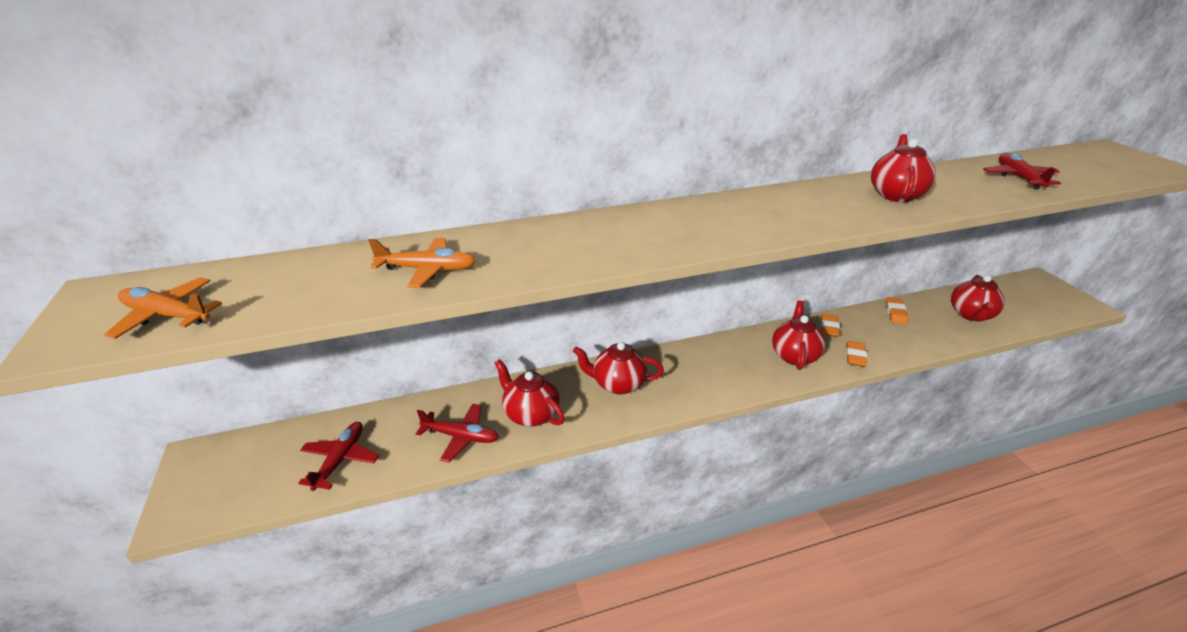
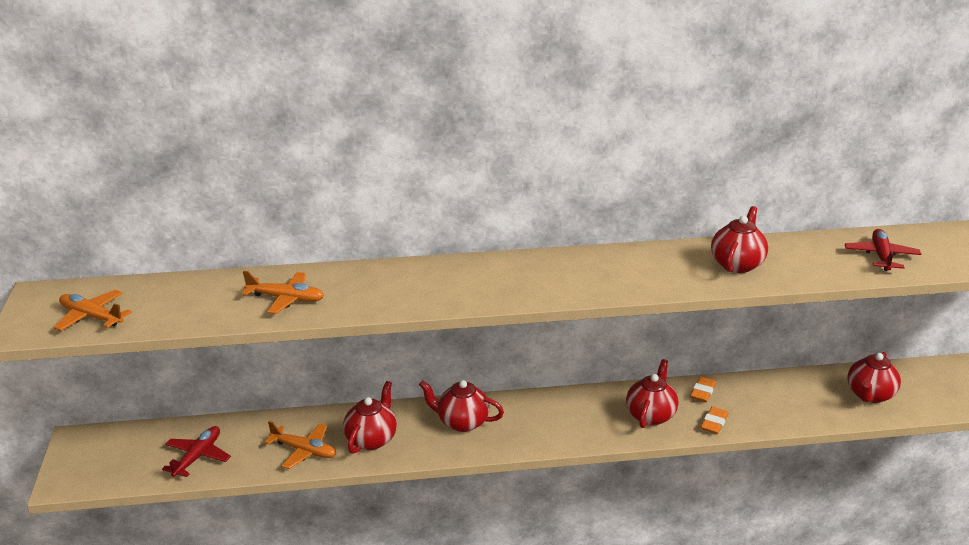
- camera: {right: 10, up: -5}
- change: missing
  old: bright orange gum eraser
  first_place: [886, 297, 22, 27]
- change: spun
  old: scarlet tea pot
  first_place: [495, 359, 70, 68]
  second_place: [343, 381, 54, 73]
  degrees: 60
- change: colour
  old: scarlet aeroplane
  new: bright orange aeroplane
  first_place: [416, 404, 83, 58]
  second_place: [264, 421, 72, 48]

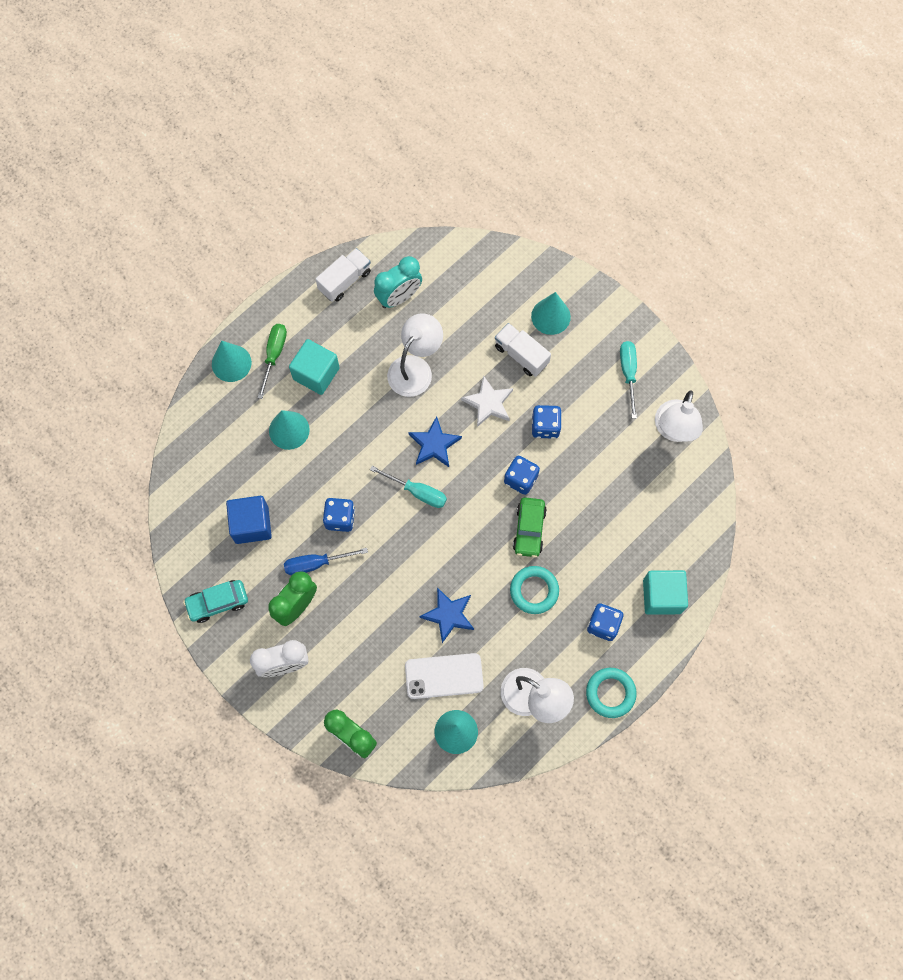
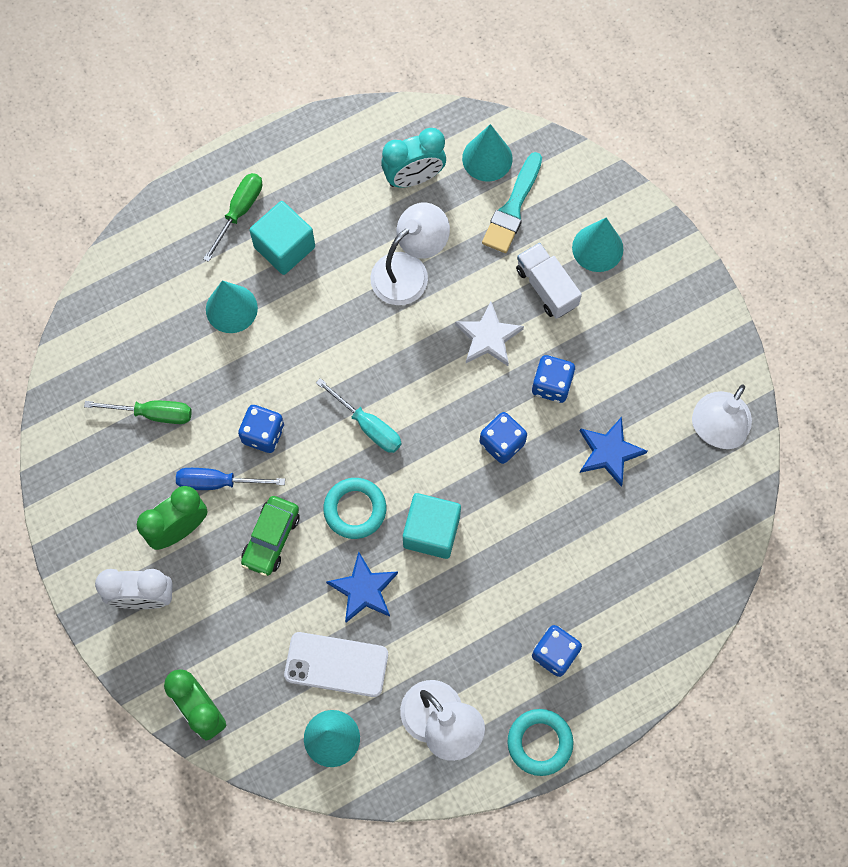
- camera: {right: 15, up: 0}
- change: missing
  old: pure white truck
  first_place: [316, 248, 55, 54]
- change: relocated
  old: turquoise cone
  first_place: [212, 341, 40, 41]
  second_place: [462, 124, 51, 58]
- change: missing
  old: turquoise screwdriver
  first_place: [620, 341, 17, 78]
- change: relocated
  old: cobalt star shape
  first_place: [408, 416, 54, 51]
  second_place: [580, 417, 67, 69]
- change: exchanged
  old: cobalt block
  new: green screwdriver
  first_place: [226, 496, 46, 48]
  second_place: [84, 401, 108, 23]
- change: relocated
  old: green toy car
  first_place: [513, 497, 34, 61]
  second_place: [241, 496, 59, 80]
- change: relocated
  old: turquoise hoop
  first_place: [510, 566, 49, 48]
  second_place: [323, 478, 63, 61]
- change: relocated
  old: turquoise block
  first_place: [643, 570, 45, 45]
  second_place: [403, 493, 58, 66]
- change: missing
  old: turquoise toy car
  first_place: [183, 580, 65, 43]
- change: appeared
  new: turquoise brush
  second_place: [482, 152, 60, 101]

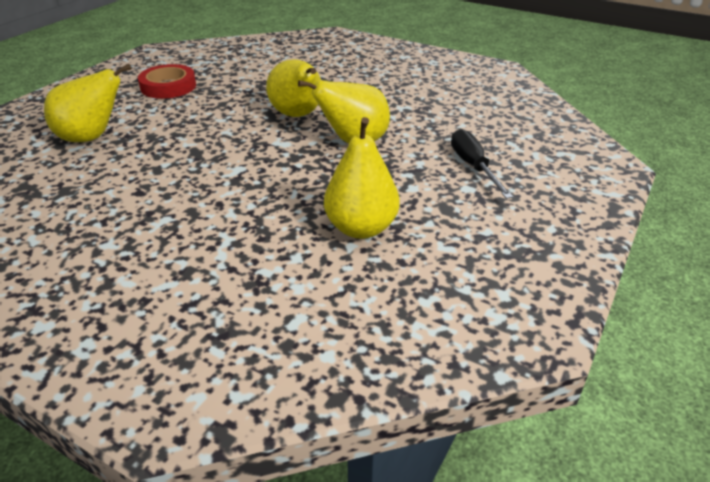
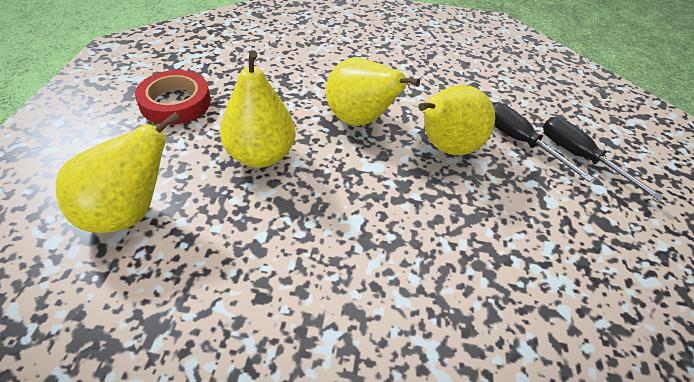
- camera: {right: -25, up: 10}
- change: relocated
  old: golden toy pear
  first_place: [324, 117, 76, 122]
  second_place: [220, 50, 76, 118]
- change: appeared
  new: ebony screwdriver
  second_place: [492, 102, 102, 80]

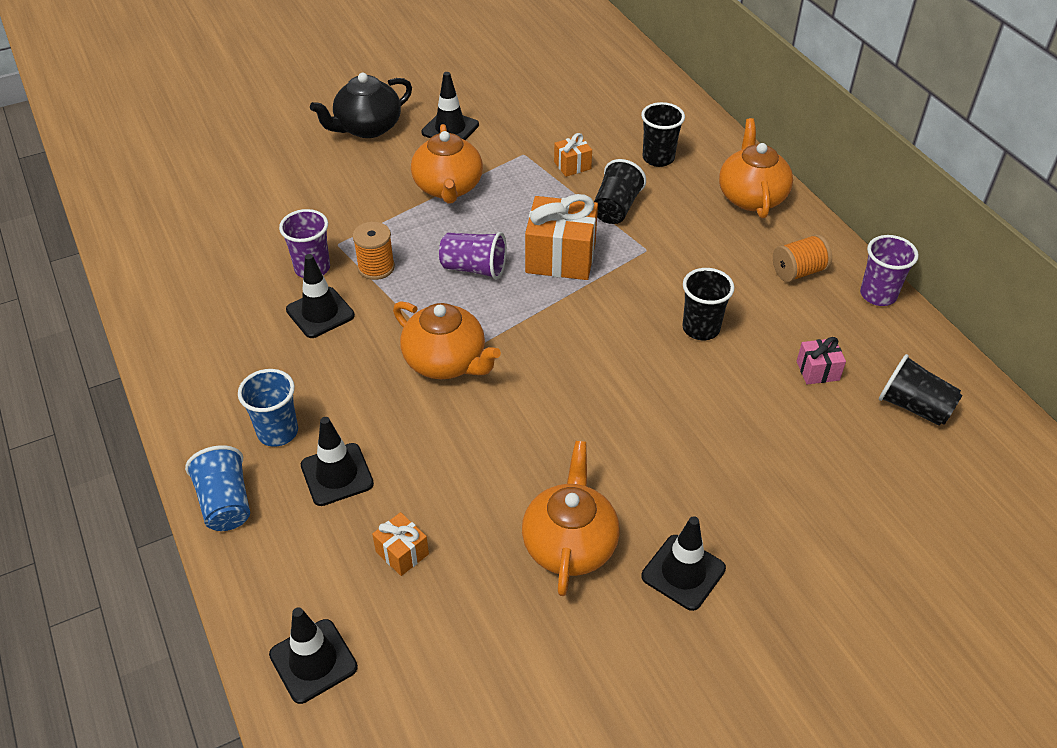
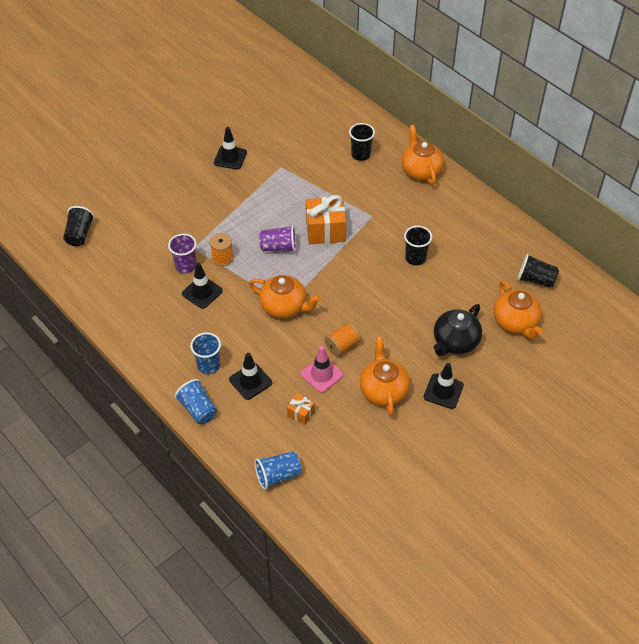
- camera: {right: -15, up: 5}
- change: relocated
  old: ebony tea pot
  first_place: [310, 73, 102, 65]
  second_place: [433, 304, 49, 52]
- change: relocated
  old: bright orange tea pot
  first_place: [411, 124, 72, 80]
  second_place: [493, 280, 50, 59]
- change: missing
  old: bright orange wrapped gift
  first_place: [554, 133, 38, 44]
- change: relocated
  old: ebony beaker
  first_place: [594, 159, 52, 65]
  second_place: [63, 206, 32, 40]
- change: relocated
  old: bright orange bobbin
  first_place: [773, 234, 59, 48]
  second_place: [325, 322, 36, 35]
- change: missing
  old: violet beaker
  first_place: [860, 235, 59, 71]
- change: missing
  old: rosy wrapped gift
  first_place: [797, 337, 49, 47]
- change: exchanged
  old: ebony traffic cone
  new: cobalt beaker
  first_place: [269, 607, 89, 97]
  second_place: [255, 451, 47, 39]
- change: appeared
  new: rosy traffic cone
  second_place: [300, 346, 44, 47]

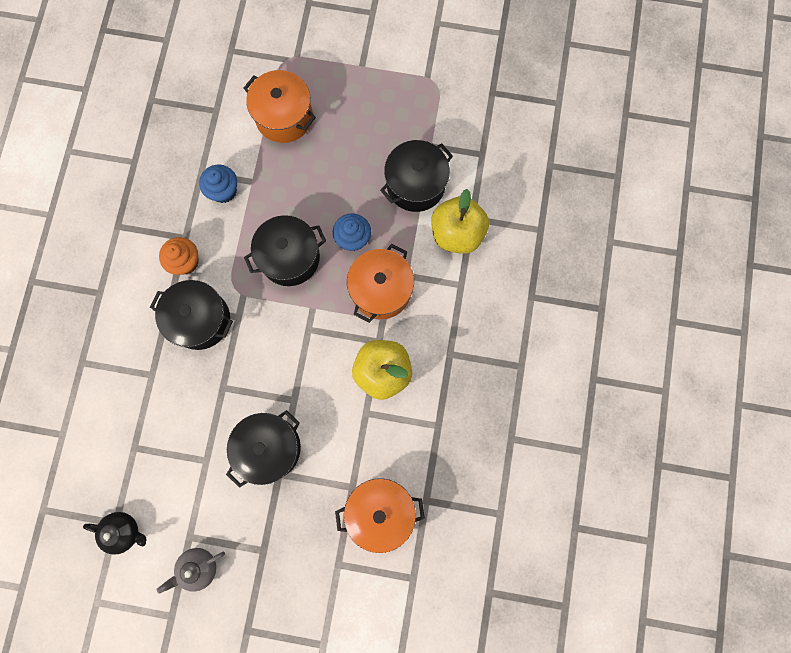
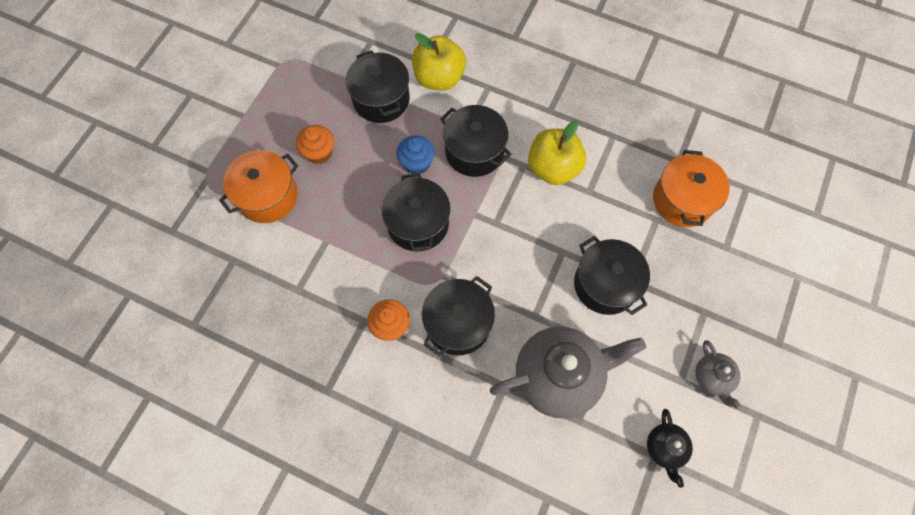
- camera: {right: -75, up: -10}
- change: missing
  old: cobalt fairy cake
  first_place: [199, 164, 38, 39]
- change: colour
  old: bright orange stockpot
  new: ebony stockpot
  first_place: [347, 244, 67, 79]
  second_place: [440, 105, 72, 72]
- change: spun
  old: ebony tea pot
  first_place: [83, 512, 64, 43]
  second_place: [647, 409, 46, 79]
  degrees: 150
- change: appeared
  new: bright orange fairy cake
  second_place: [296, 125, 38, 39]
- change: appeared
  new: grey tea pot
  second_place: [490, 327, 156, 91]

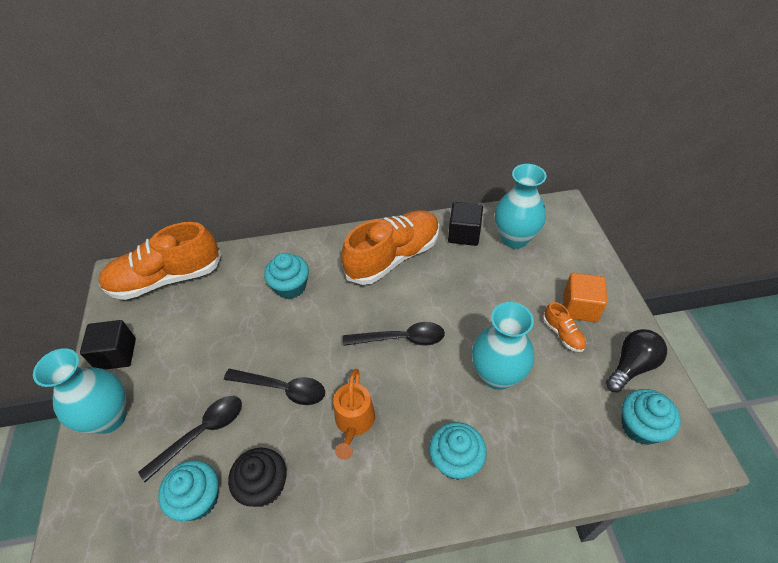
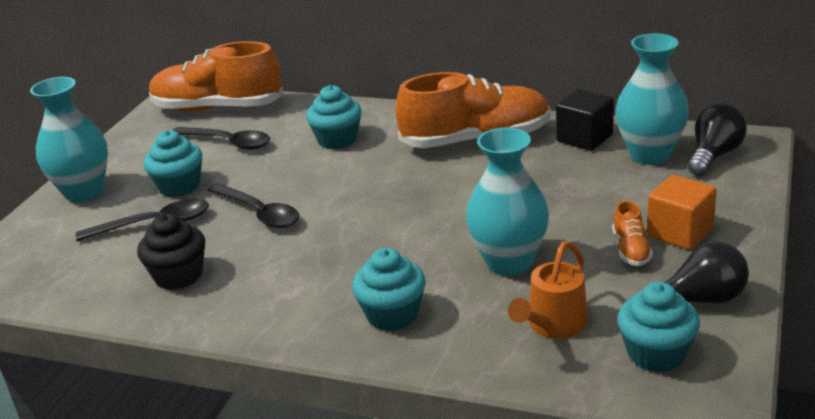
- camera: {right: 30, up: -20}
- change: missing
  old: ebony block
  first_place: [80, 320, 56, 50]
- change: relocated
  old: ebony teaspoon
  first_place: [343, 322, 102, 24]
  second_place: [173, 127, 97, 23]
- change: relocated
  old: bright orange watering can
  first_place: [333, 369, 42, 91]
  second_place: [508, 241, 80, 98]
- change: relocated
  old: turquoise fairy cake
  first_place: [158, 460, 60, 61]
  second_place: [143, 130, 59, 67]
- change: appeared
  new: ebony lightbulb
  second_place: [688, 104, 59, 72]

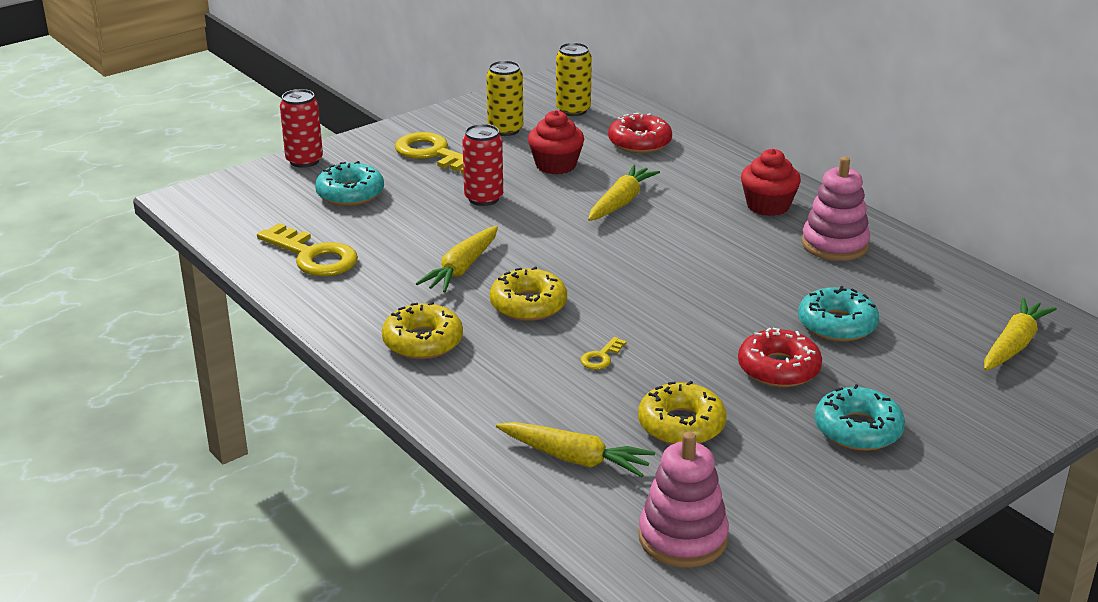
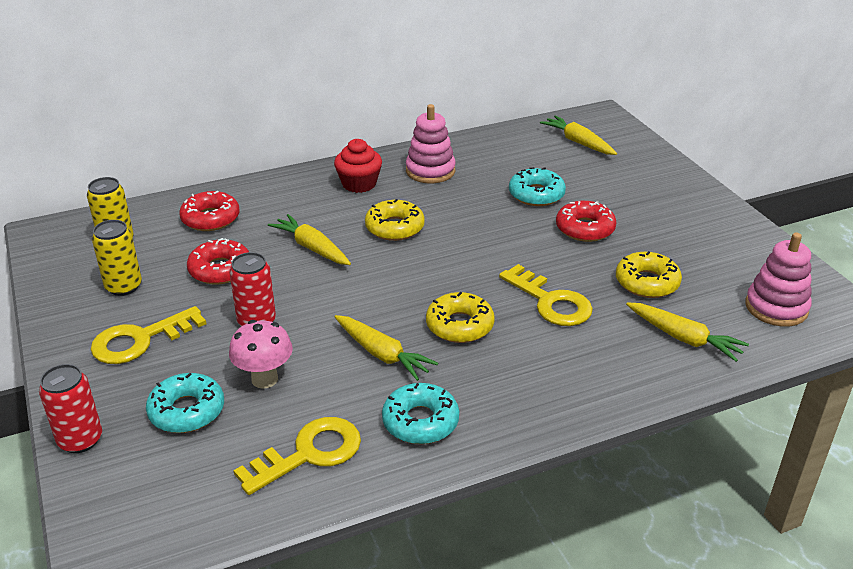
- camera: {right: -75, up: 5}
- change: exchanged
  old: scarlet fairy cake
  new: scarlet donut
  first_place: [528, 110, 56, 64]
  second_place: [187, 238, 62, 46]
- change: relocated
  old: golden donut
  first_place: [382, 301, 81, 58]
  second_place: [365, 199, 60, 42]
- change: size
  old: golden key
  first_place: [580, 337, 47, 33]
  second_place: [499, 264, 94, 62]
  factor: 2.22
- change: relocated
  old: turquoise donut
  first_place: [815, 384, 90, 67]
  second_place: [382, 383, 77, 61]
- change: spun
  old: golden carrot
  first_place: [496, 422, 159, 55]
  second_place: [626, 302, 123, 60]
  degrees: 90
- change: appeared
  new: rosy toadstool
  second_place: [229, 320, 64, 69]

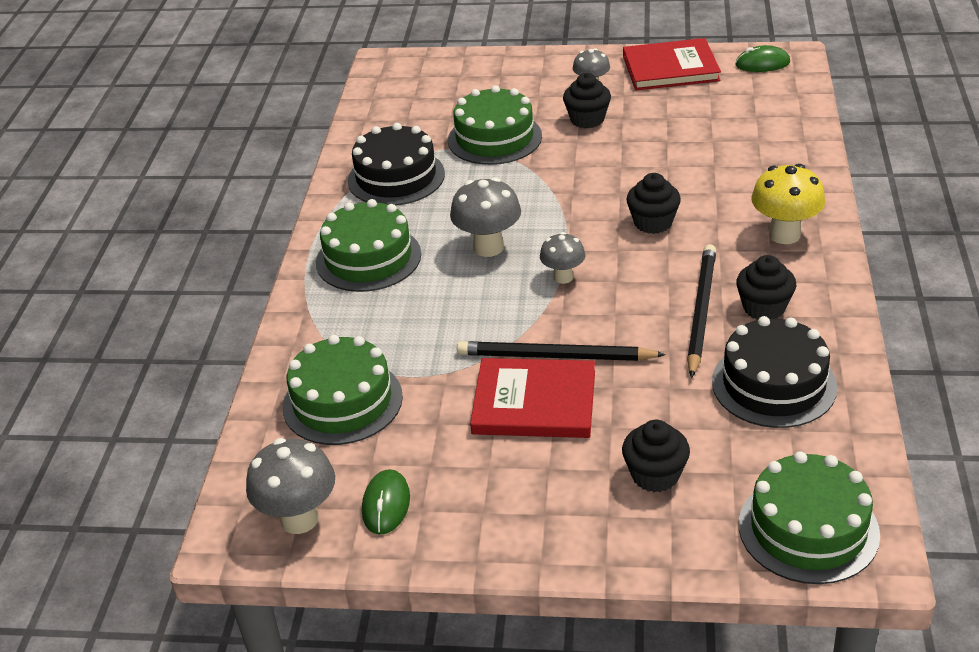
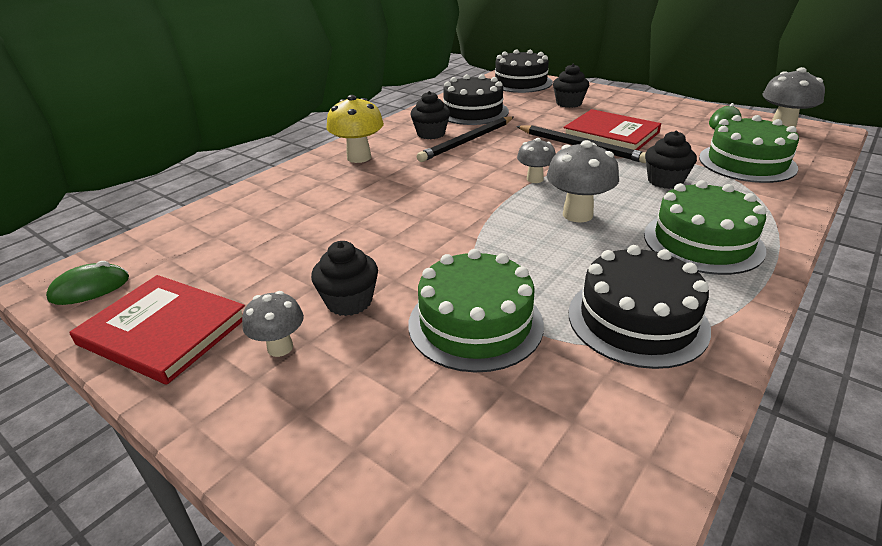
- camera: {right: -150, up: -5}
- change: spun
  old: green computer mouse
  first_place: [735, 45, 55, 27]
  second_place: [46, 261, 83, 44]
  degrees: -60
- change: relocated
  old: ebony fairy cake
  first_place: [626, 173, 55, 61]
  second_place: [645, 131, 52, 58]
- change: colour
  old: green gateau
  new: ebony gateau
  first_place: [739, 451, 141, 133]
  second_place: [495, 49, 58, 44]

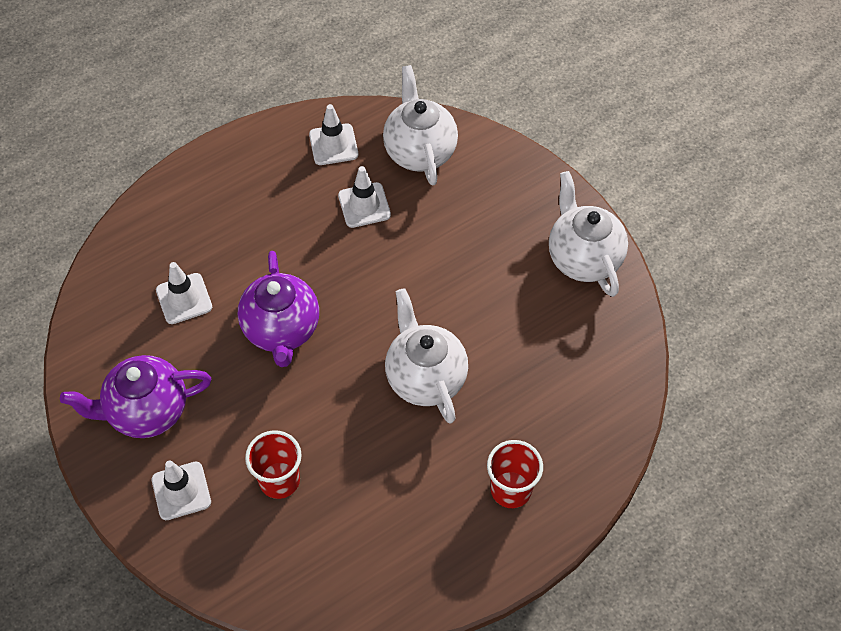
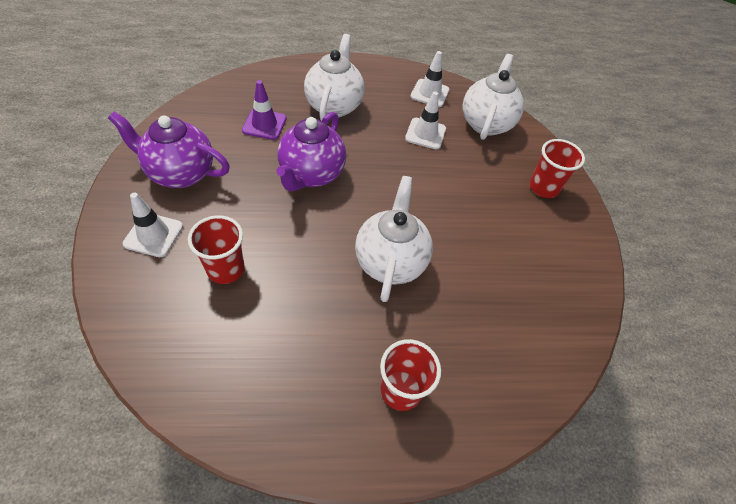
- camera: {right: 25, up: -5}
- change: relocated
  old: pure white tea pot
  first_place: [549, 171, 79, 126]
  second_place: [304, 34, 61, 87]
- change: colour
  old: pure white traffic cone
  new: violet traffic cone
  first_place: [156, 262, 56, 62]
  second_place: [242, 80, 45, 60]
- change: appeared
  new: scarlet beaker
  second_place: [529, 139, 56, 59]

